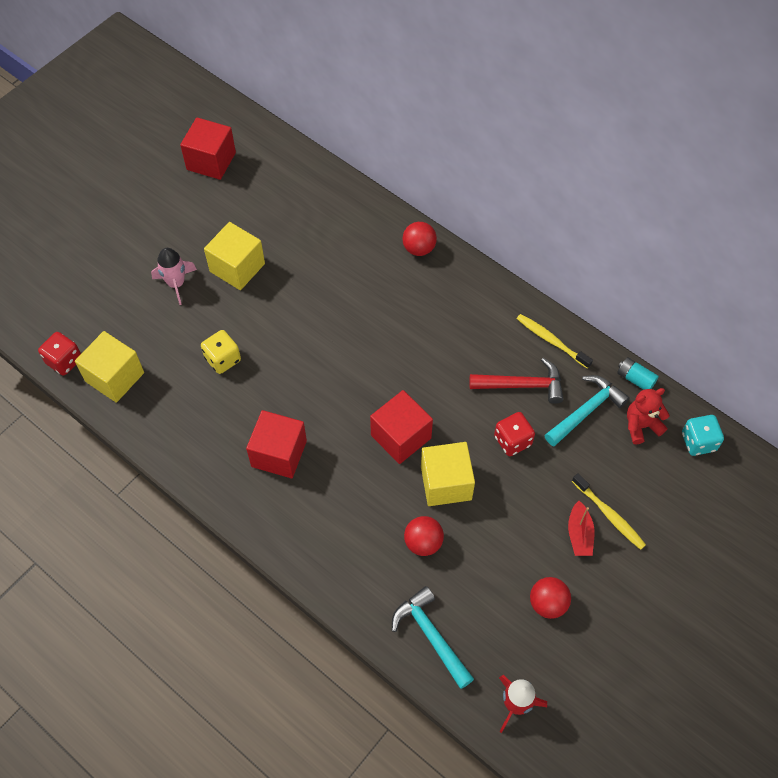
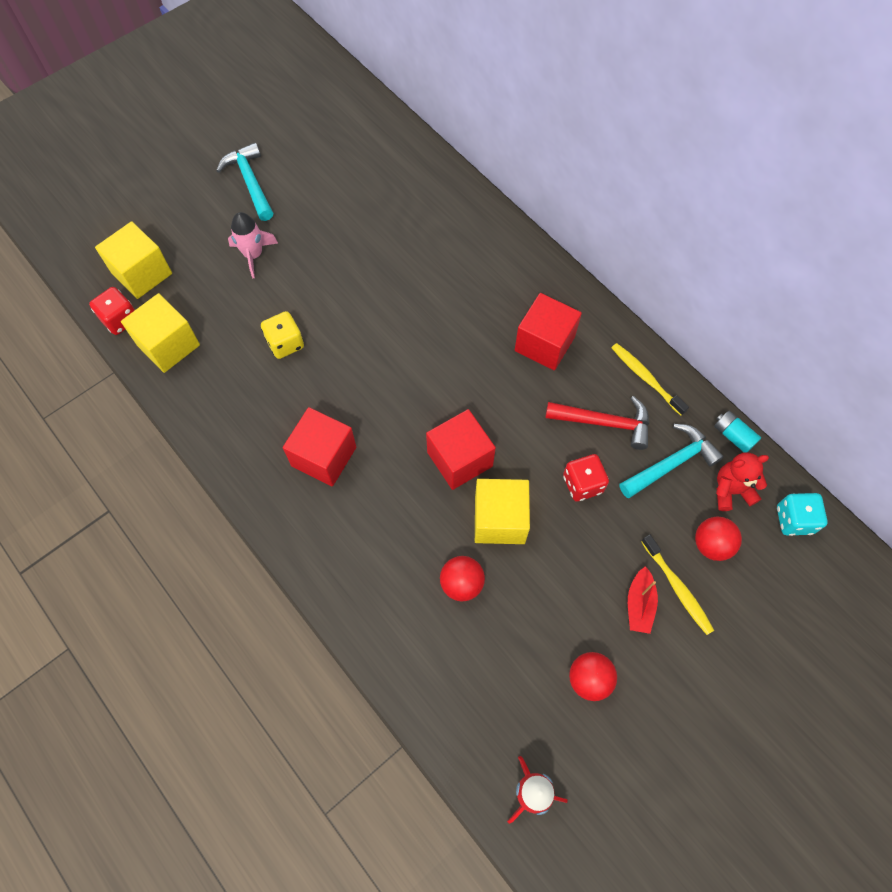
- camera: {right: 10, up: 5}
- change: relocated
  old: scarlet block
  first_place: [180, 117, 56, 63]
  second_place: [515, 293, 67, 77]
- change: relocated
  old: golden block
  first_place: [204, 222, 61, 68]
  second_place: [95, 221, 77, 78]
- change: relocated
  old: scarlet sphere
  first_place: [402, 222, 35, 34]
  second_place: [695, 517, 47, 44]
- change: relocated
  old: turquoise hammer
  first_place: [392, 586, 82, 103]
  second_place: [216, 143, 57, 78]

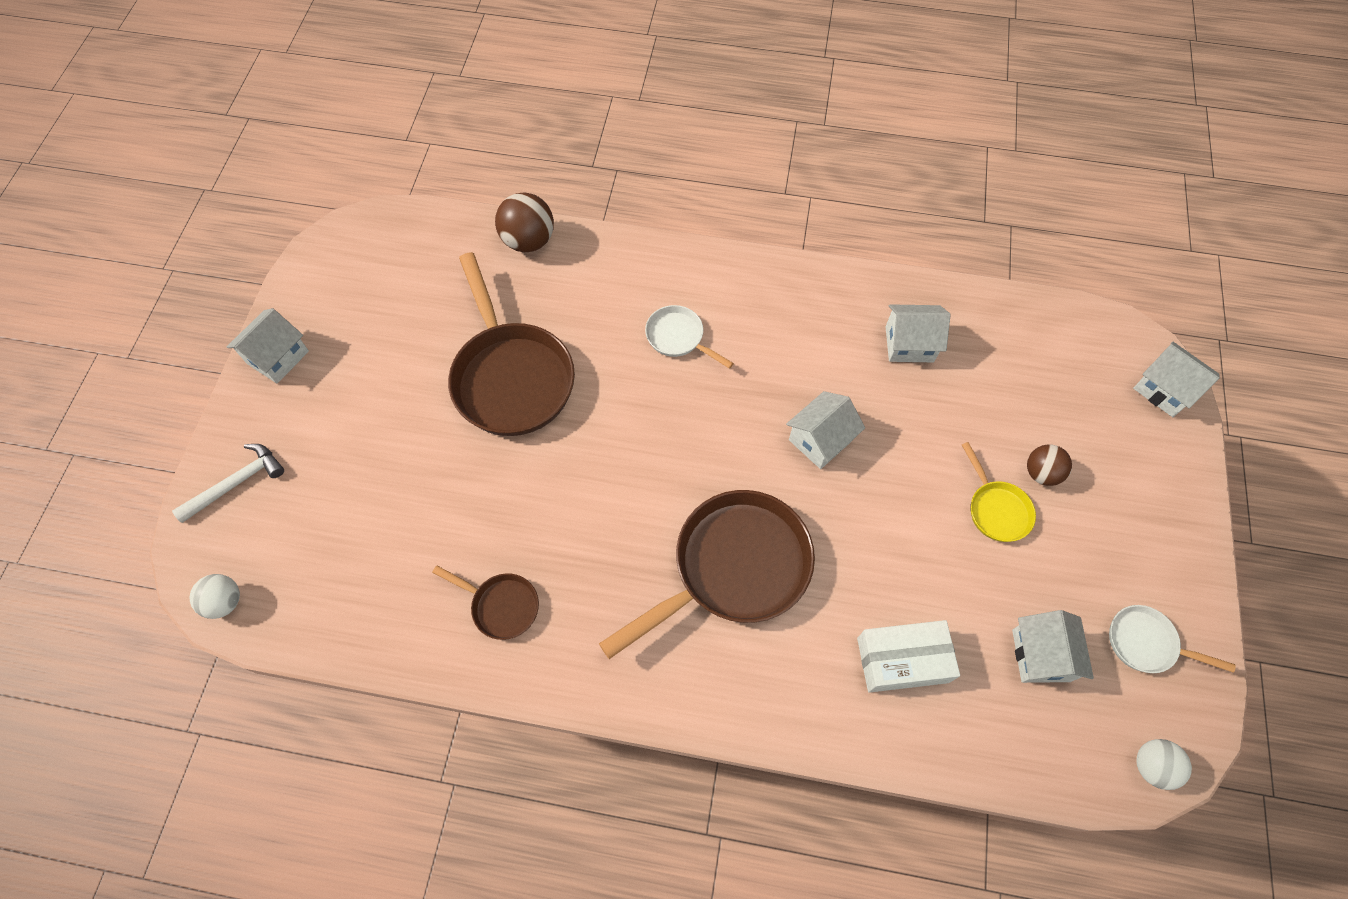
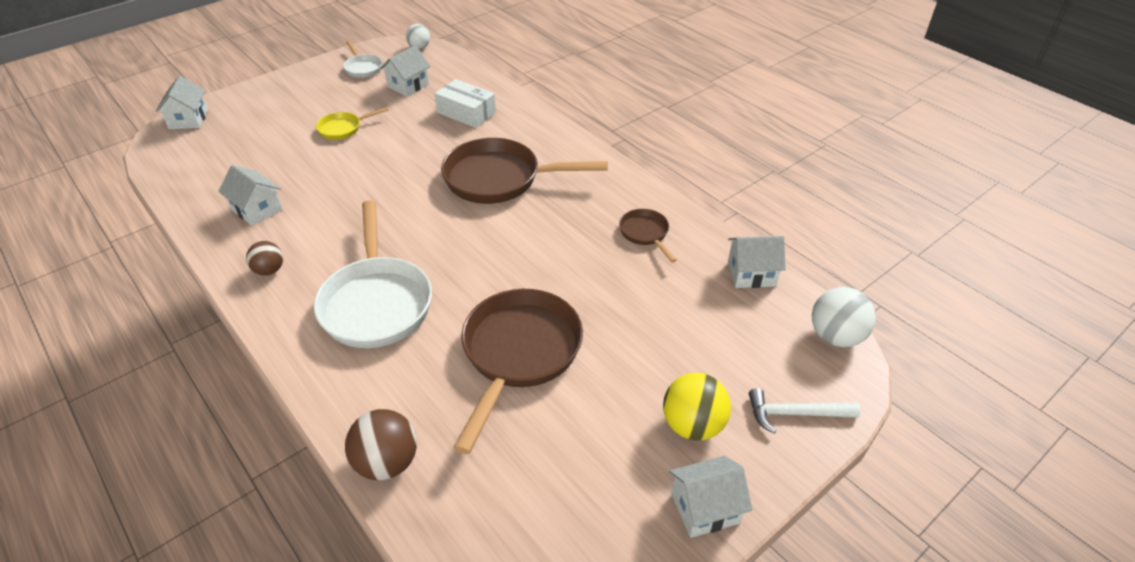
- camera: {right: -140, up: -20}
- change: size
  old: pure white frying pan
  first_place: [645, 305, 89, 64]
  second_place: [314, 200, 118, 148]
  factor: 2.08
- change: relocated
  old: pure white house
  first_place: [786, 391, 79, 78]
  second_place: [728, 236, 58, 52]
- change: spun
  old: golden frying pan
  first_place: [962, 442, 74, 100]
  second_place: [316, 107, 73, 33]
  degrees: -135
- change: relocated
  old: dark brown sphere
  first_place: [1027, 444, 45, 42]
  second_place: [246, 241, 37, 34]
- change: size
  old: pure white sphere
  first_place: [189, 574, 51, 45]
  second_place: [812, 287, 64, 60]
  factor: 1.58
- change: appeared
  new: golden sphere
  second_place: [663, 373, 68, 68]

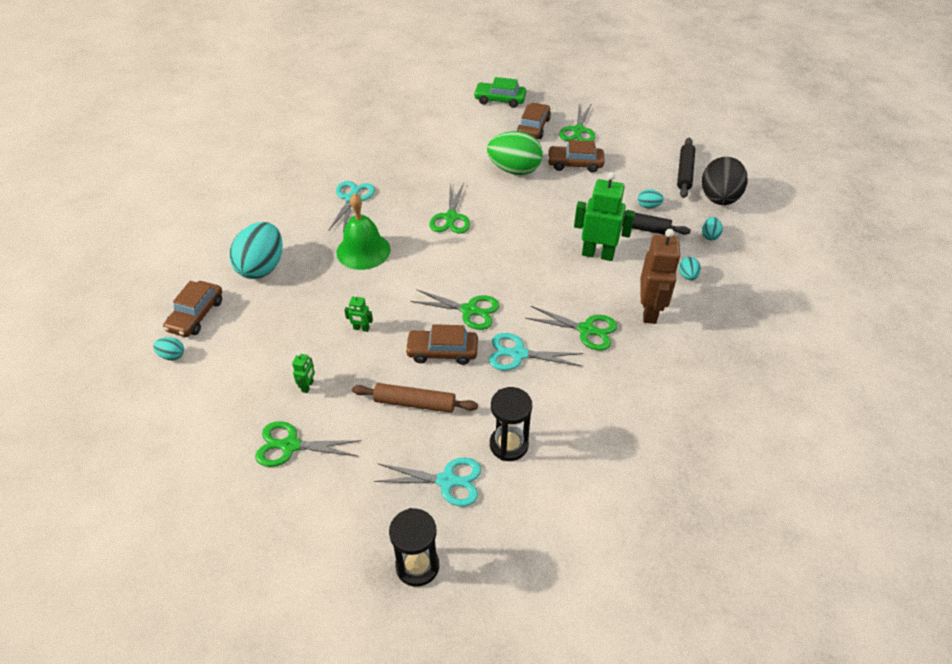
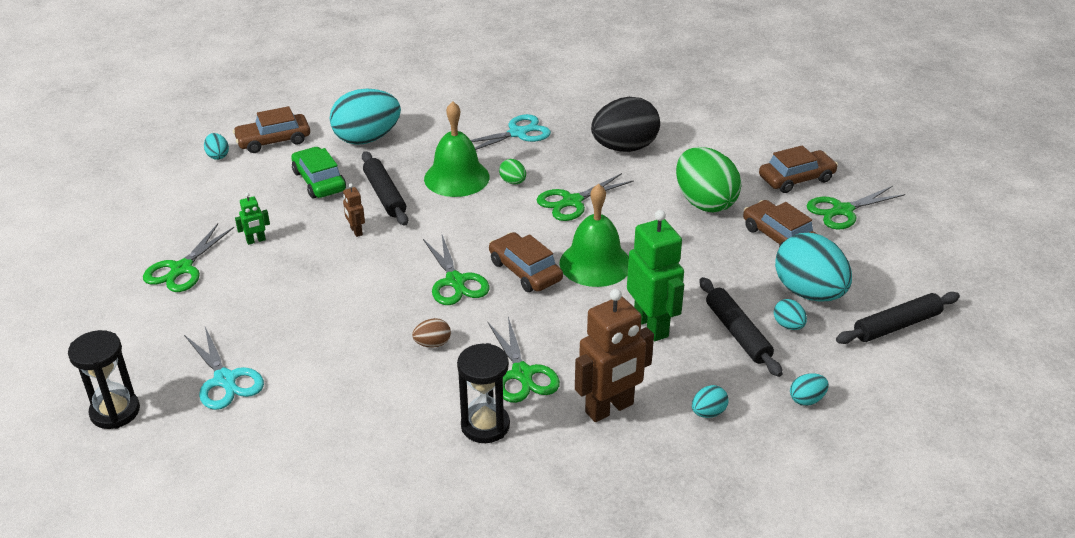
- camera: {right: 50, up: -10}
- change: relocated
  old: green toy car
  first_place: [474, 77, 52, 31]
  second_place: [291, 147, 55, 51]
- change: relocated
  old: ebony egg
  first_place: [702, 157, 46, 48]
  second_place: [591, 97, 69, 55]
- change: colour
  old: green robot
  new: dark brown robot
  first_place: [344, 294, 29, 38]
  second_place: [343, 183, 22, 54]
- change: relocated
  old: dark brown toy car
  first_place: [405, 324, 73, 41]
  second_place: [489, 232, 74, 60]
- change: exchanged
  old: turquoise pair of scissors
  new: dark brown egg
  first_place: [489, 333, 94, 38]
  second_place: [412, 318, 39, 29]
- change: missing
  old: dark brown dough roller
  first_place: [352, 383, 126, 30]
- change: relocated
  old: ebony hourglass
  first_place: [490, 387, 42, 74]
  second_place: [457, 343, 53, 100]
- change: spun
  old: green pair of scissors
  first_place: [255, 421, 107, 46]
  second_place: [143, 224, 91, 68]
  degrees: -120
- change: appeared
  new: ebony dough roller
  second_place: [362, 151, 46, 75]
- change: appeared
  new: green egg
  second_place: [499, 159, 27, 25]
- change: appeared
  new: green bell
  second_place: [559, 184, 70, 103]
- change: appeared
  new: turquoise egg
  second_place: [775, 233, 77, 68]

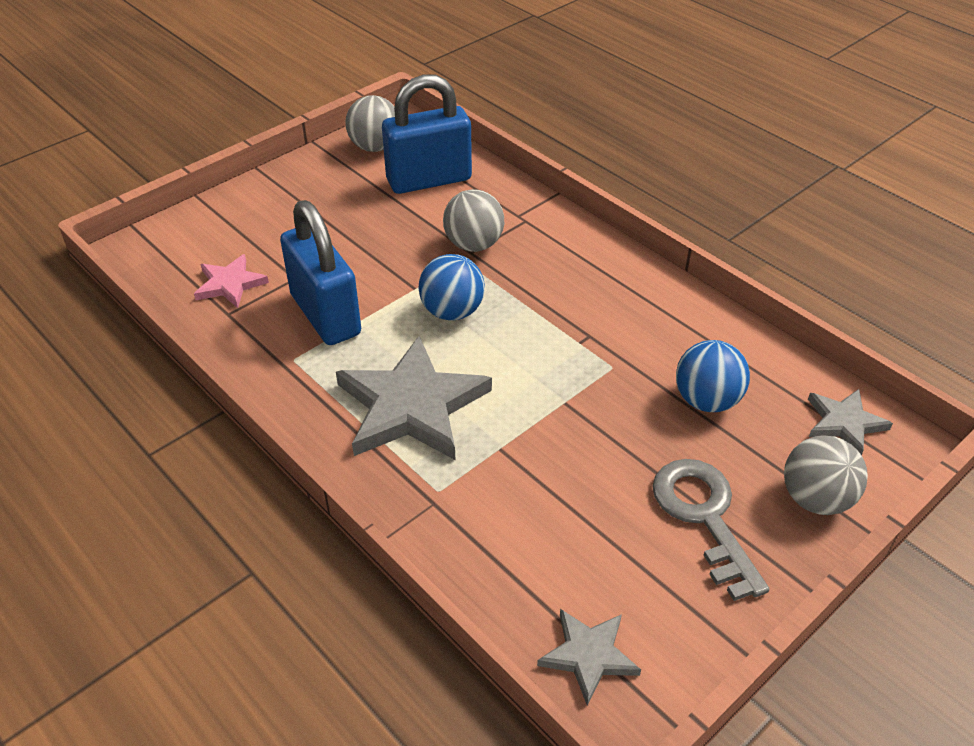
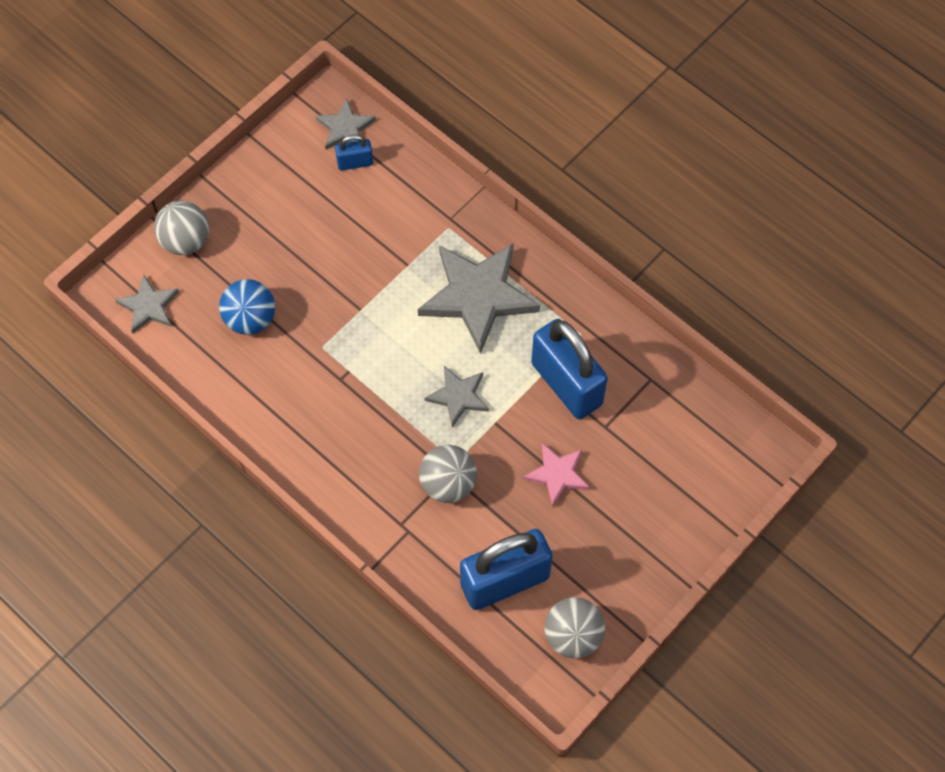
- camera: {right: 175, up: 20}
- change: relocated
  old: rosy star shape
  first_place: [194, 254, 75, 54]
  second_place: [523, 443, 66, 64]
- change: exchanged
  old: cobalt sphere
  new: grey star shape
  first_place: [418, 254, 67, 67]
  second_place: [425, 366, 64, 61]
- change: missing
  old: grey key
  first_place: [652, 459, 117, 142]
- change: appeared
  new: cobalt small lock
  second_place: [335, 135, 38, 36]

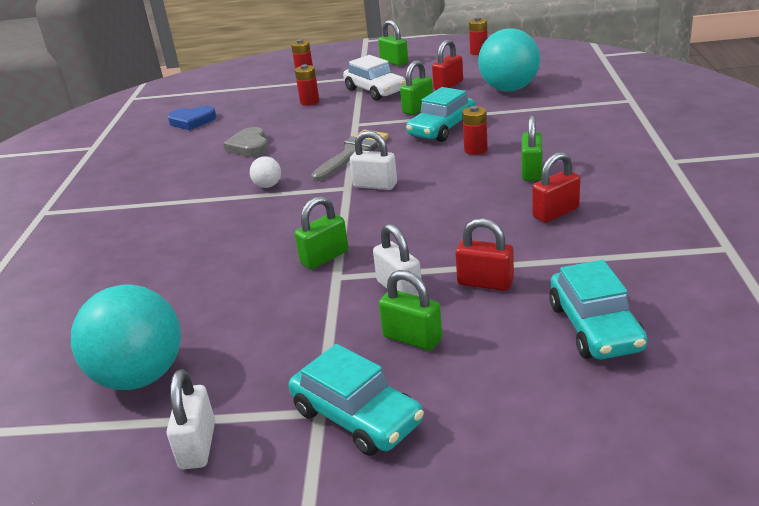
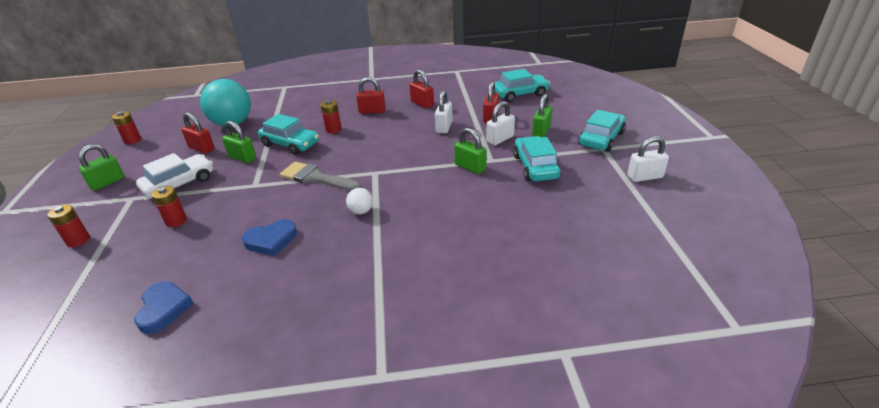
- camera: {right: -100, up: 5}
- change: colour
  old: green small lock
  new: scarlet small lock
  first_place: [522, 115, 20, 66]
  second_place: [356, 77, 30, 37]
- change: colour
  old: grey heart
  new: cobalt heart
  first_place: [223, 127, 46, 30]
  second_place: [242, 219, 55, 37]
- change: relocated
  old: pure white small lock
  first_place: [350, 131, 47, 59]
  second_place: [435, 90, 17, 43]
- change: missing
  old: turquoise sphere
  first_place: [71, 284, 110, 106]
- change: appeared
  new: turquoise toy car
  second_place: [513, 136, 48, 45]

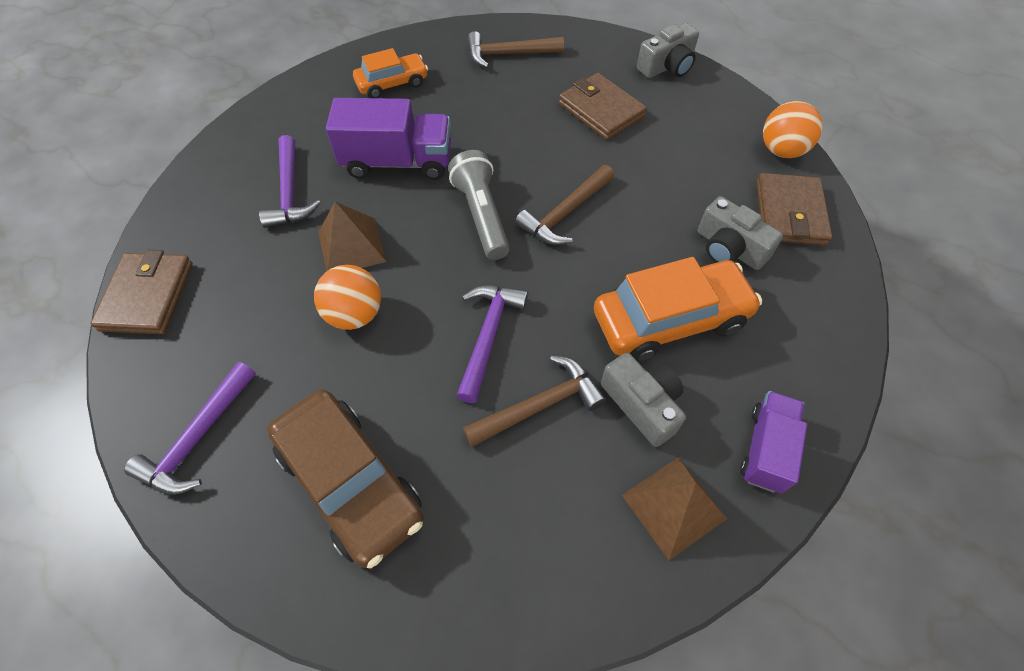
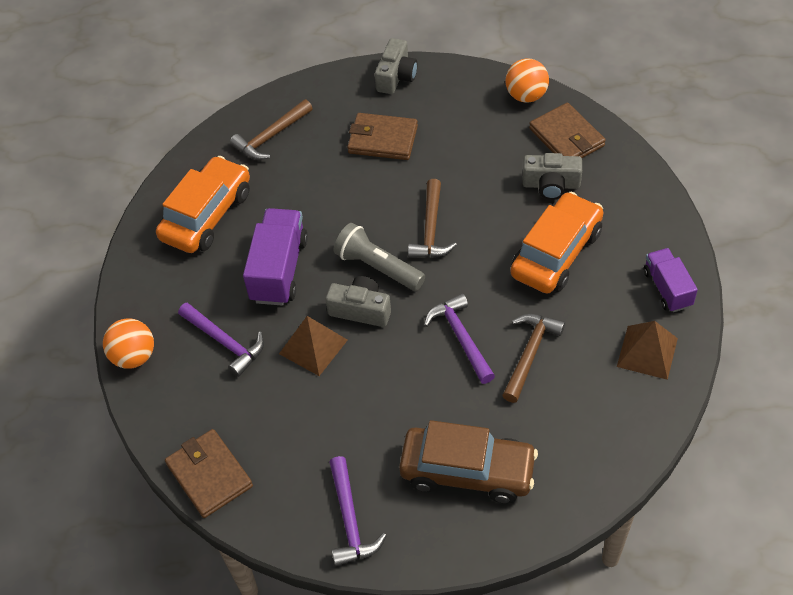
- camera: {right: -35, up: -5}
- change: size
  old: bright orange toy car
  first_place: [353, 48, 75, 50]
  second_place: [156, 156, 94, 97]
  factor: 1.67
- change: spun
  old: violet truck
  first_place: [326, 98, 125, 82]
  second_place: [243, 208, 65, 97]
  degrees: -45
- change: relocated
  old: bright orange sphere
  first_place: [314, 265, 67, 65]
  second_place: [103, 319, 51, 50]
- change: relocated
  old: grey photo camera
  first_place: [601, 352, 85, 95]
  second_place: [325, 276, 66, 51]

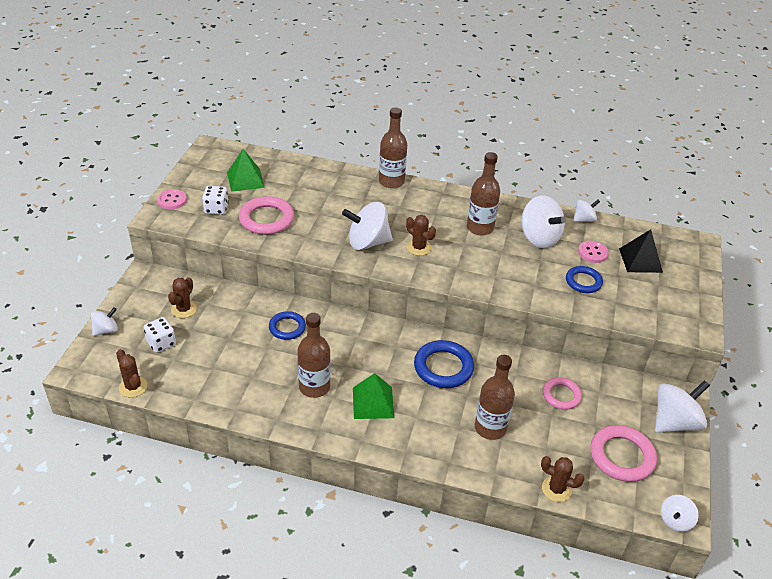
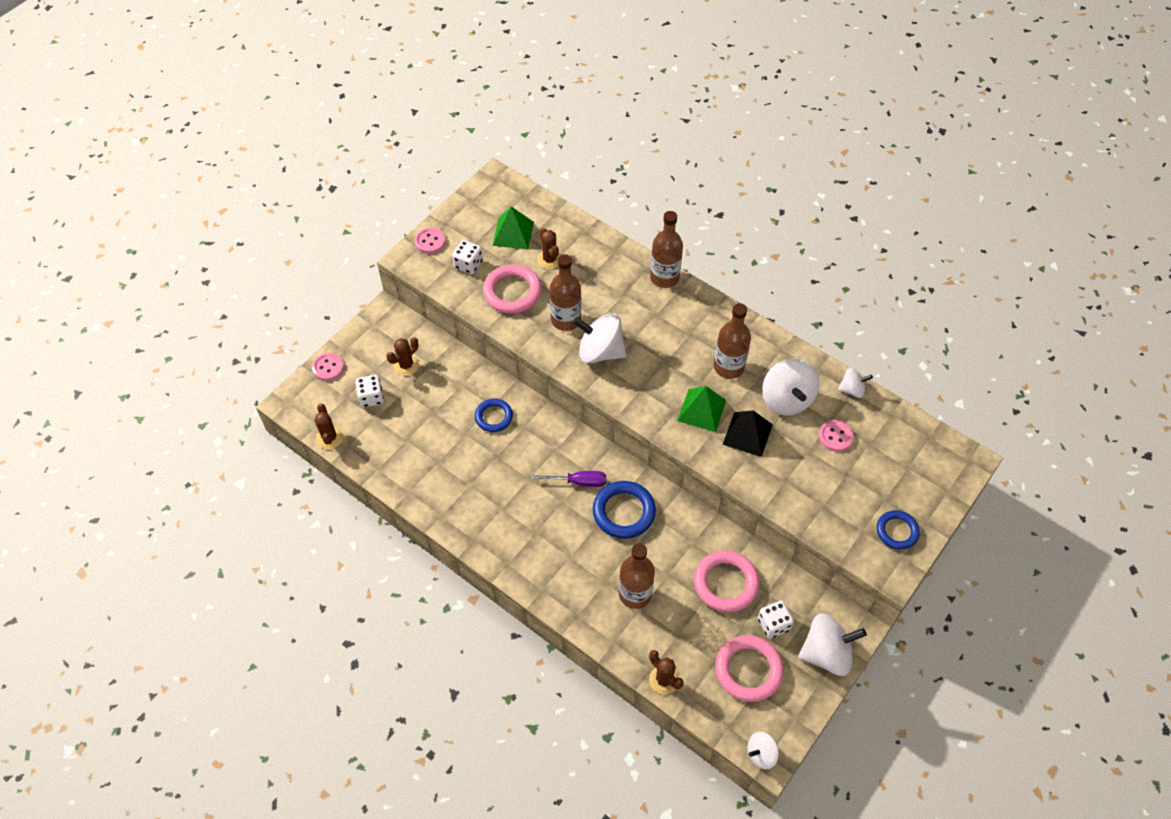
- camera: {right: 25, up: 15}
- change: relocated
  old: dark brown prickly plant
  first_place: [406, 215, 30, 41]
  second_place: [537, 228, 24, 41]
- change: relocated
  old: ebony solid pyramid
  first_place: [619, 229, 44, 44]
  second_place: [722, 410, 51, 47]
- change: relocated
  old: cobalt hoop
  first_place: [566, 266, 37, 27]
  second_place: [877, 510, 43, 40]
- change: exchanged
  old: pure white spinning top
  new: rosy sewing button
  first_place: [91, 307, 27, 29]
  second_place: [312, 353, 32, 28]
- change: relocated
  old: dark brown bottle
  first_place: [297, 313, 34, 85]
  second_place: [550, 254, 31, 77]
- change: relocated
  old: green solid pyramid
  first_place: [353, 373, 41, 46]
  second_place: [677, 386, 49, 46]
- change: size
  old: rosy hoop
  first_place: [543, 377, 39, 33]
  second_place: [694, 550, 65, 62]
  factor: 1.57
- change: appeared
  new: violet screwdriver
  second_place: [532, 471, 74, 16]
- change: appeared
  new: pure white die
  second_place: [758, 601, 36, 38]

